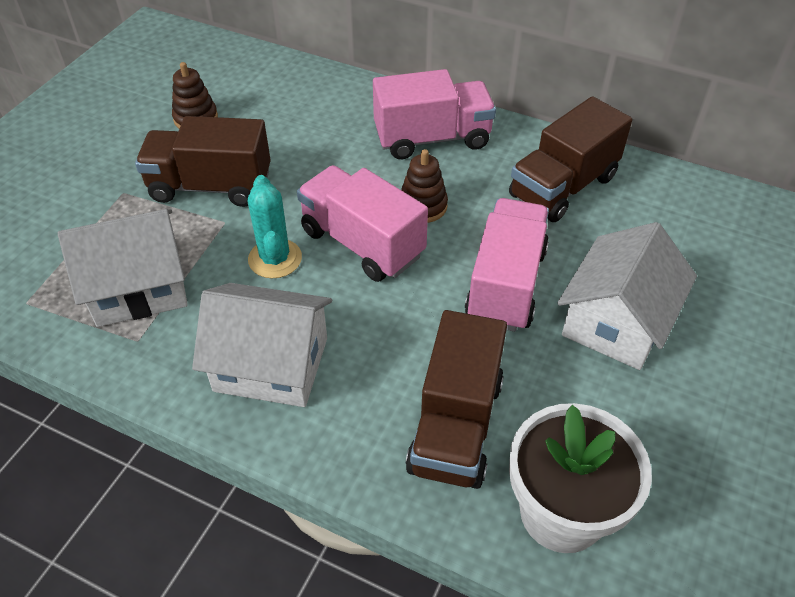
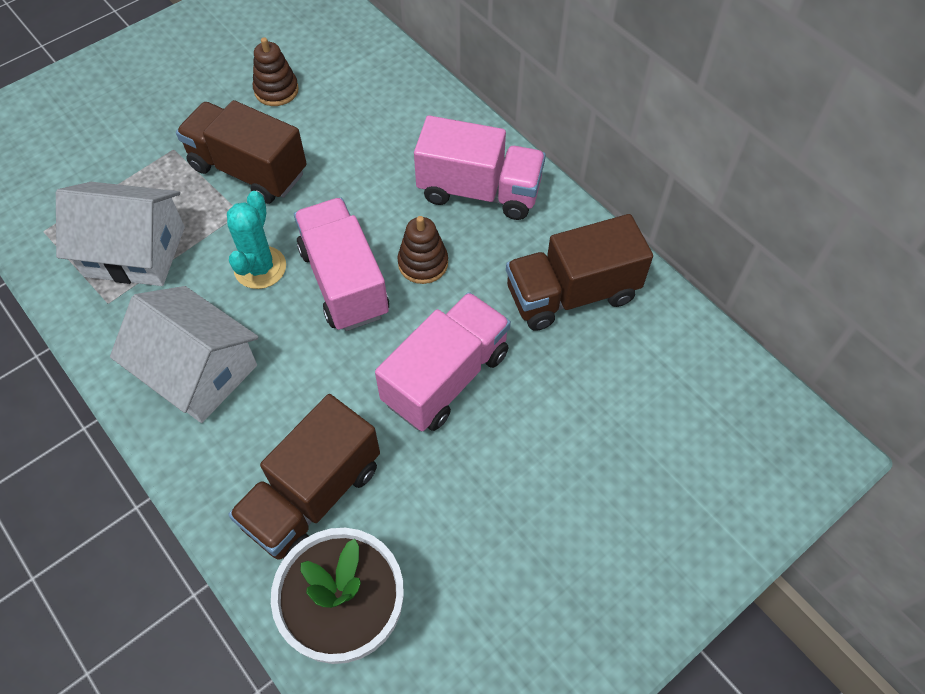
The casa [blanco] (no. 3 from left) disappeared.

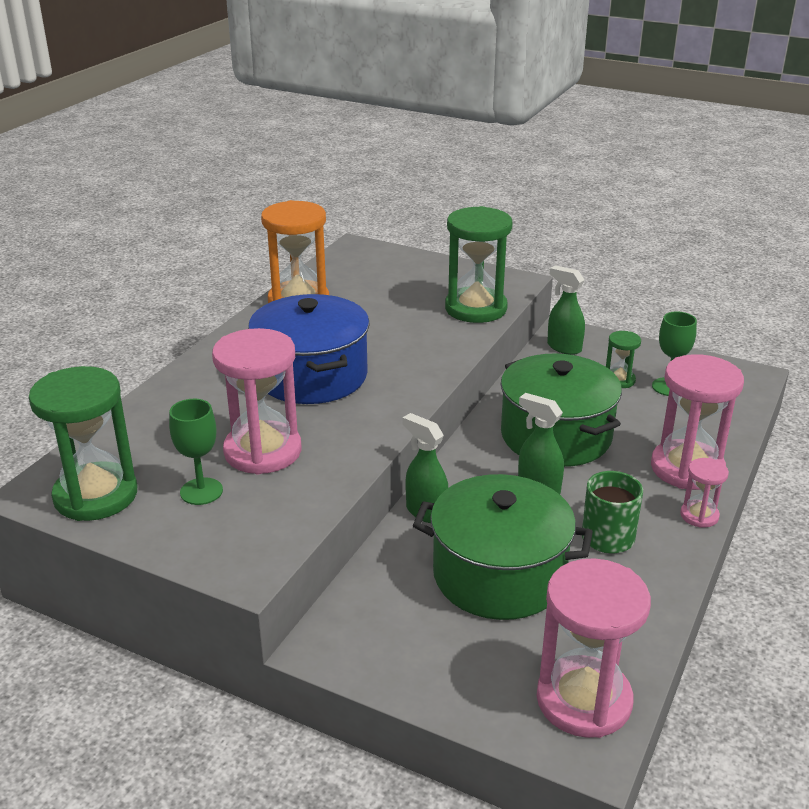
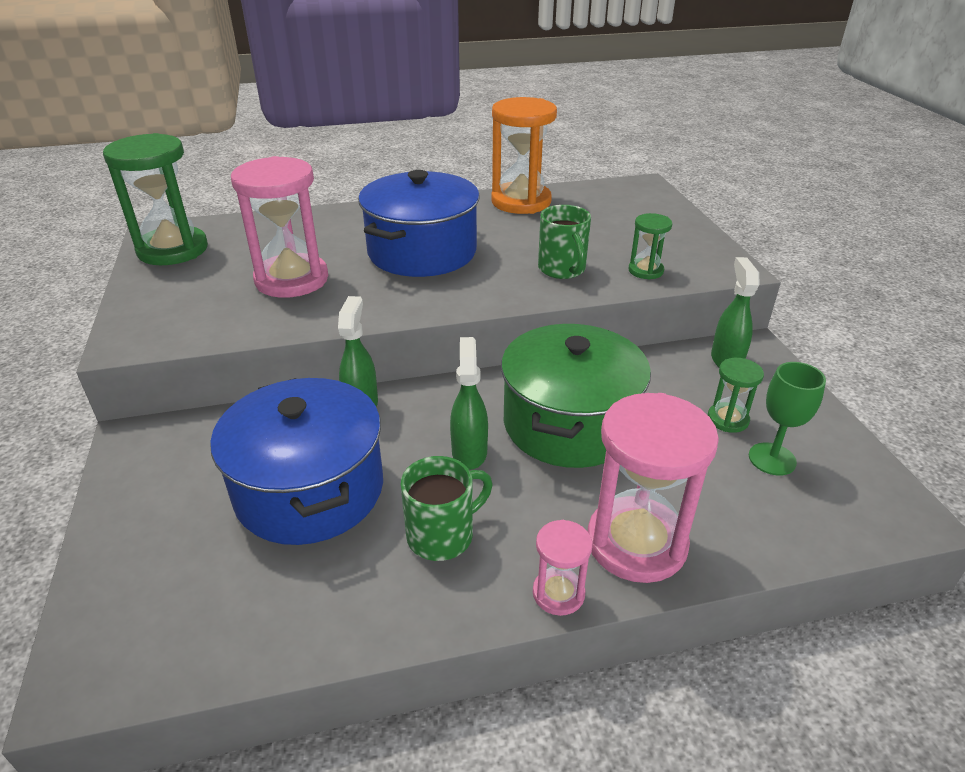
The reloj de arena [verde] (no. 2 from left) changed to 0.49 times the size. The copa [verde] (no. 1 from left) disappeared. The olla [verde] (no. 1 from left) became the olla [azul] (no. 1 from left). The reloj de arena [rosa] (no. 2 from left) disappeared. The taza [verde] (no. 2 from left) appeared.

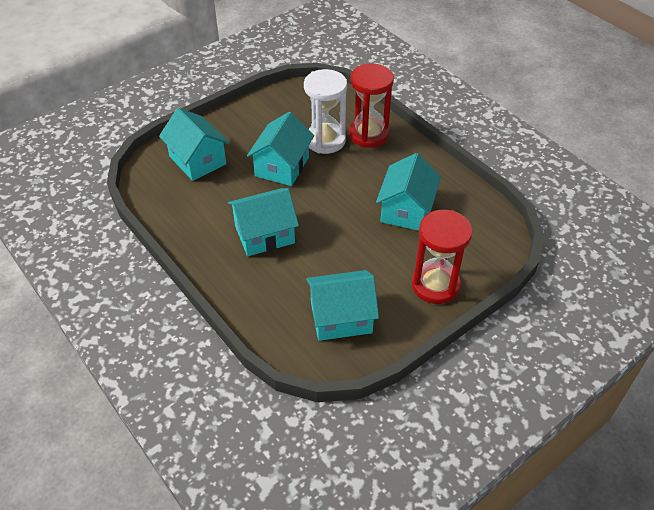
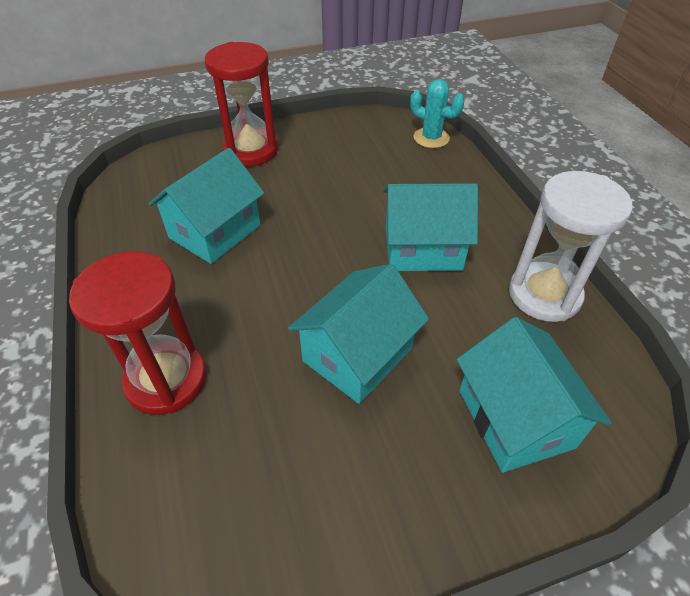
The reloj de arena [blanco] moved. The casa [turquesa] (no. 4 from left) disappeared. The cactus [turquesa] appeared.

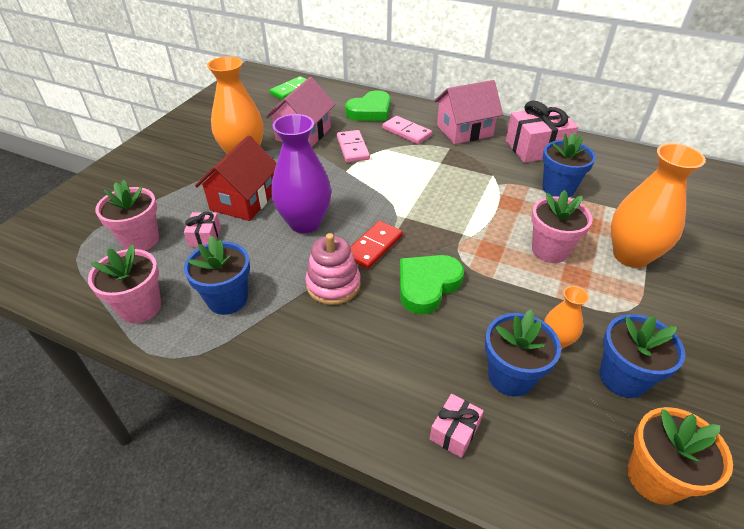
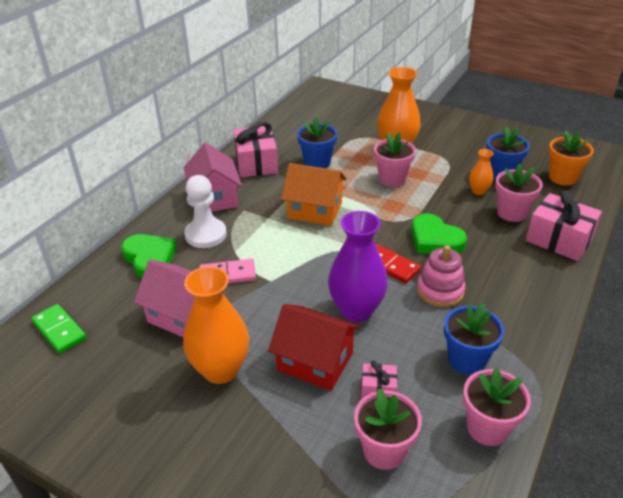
The ficha de dominó [rosa] (no. 2 from left) was replaced by the peón [blanco]. The maceta [azul] (no. 2 from left) became the maceta [rosa] (no. 4 from left). The regalo [rosa] (no. 2 from left in the first image) changed to 2.01 times the size. The casa [naranja] appeared.

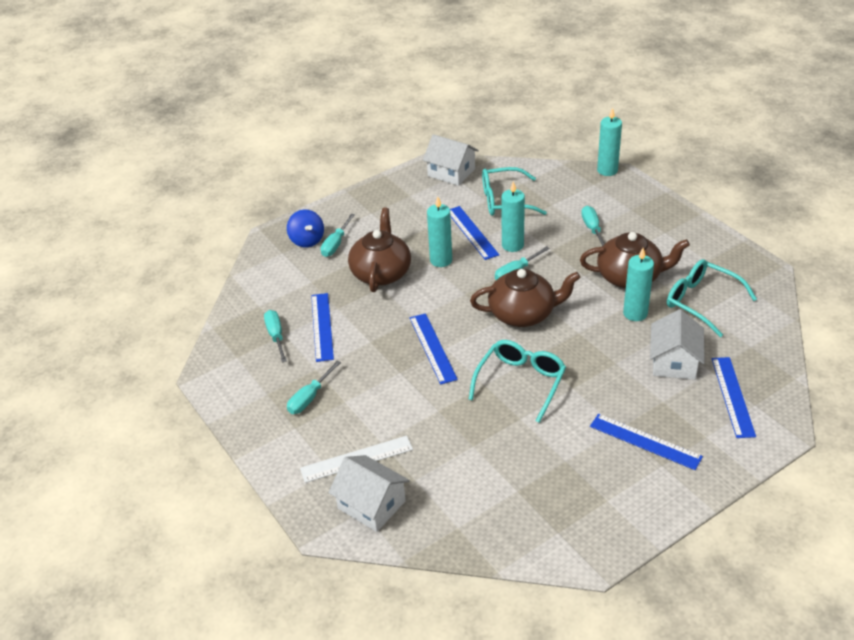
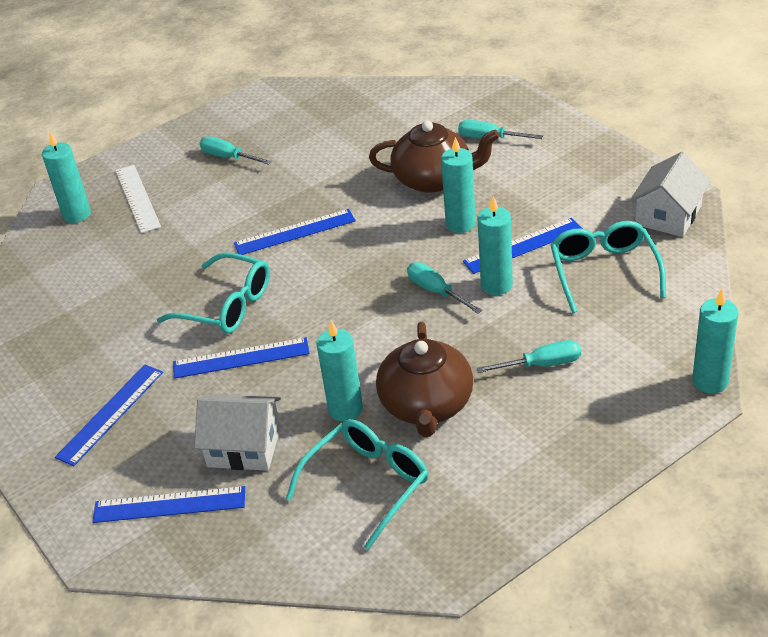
The peonza [azul] disappeared. The tetera [marrón] (no. 2 from left) disappeared. The regla [azul] (no. 1 from left in the first image) moved. The destornillador [turquesa] (no. 1 from left) disappeared. The casa [blanco] (no. 1 from left) was replaced by the vela [turquesa] (no. 1 from left).

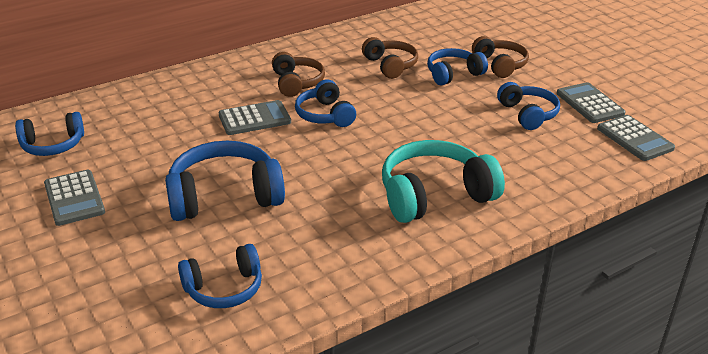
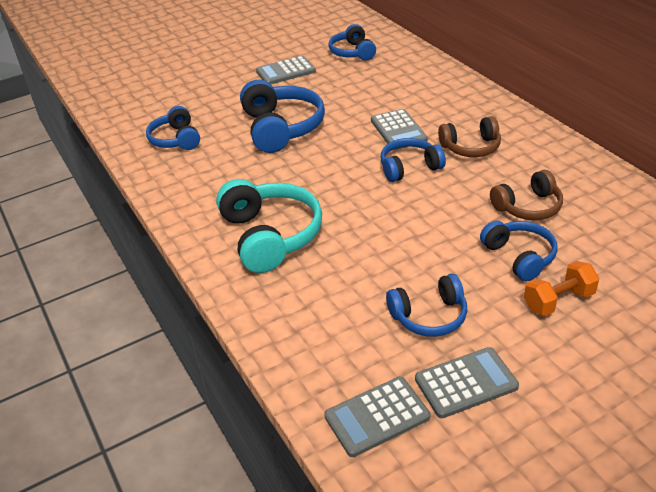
The auriculares [marrón] (no. 3 from left) was replaced by the mancuerna [naranja].

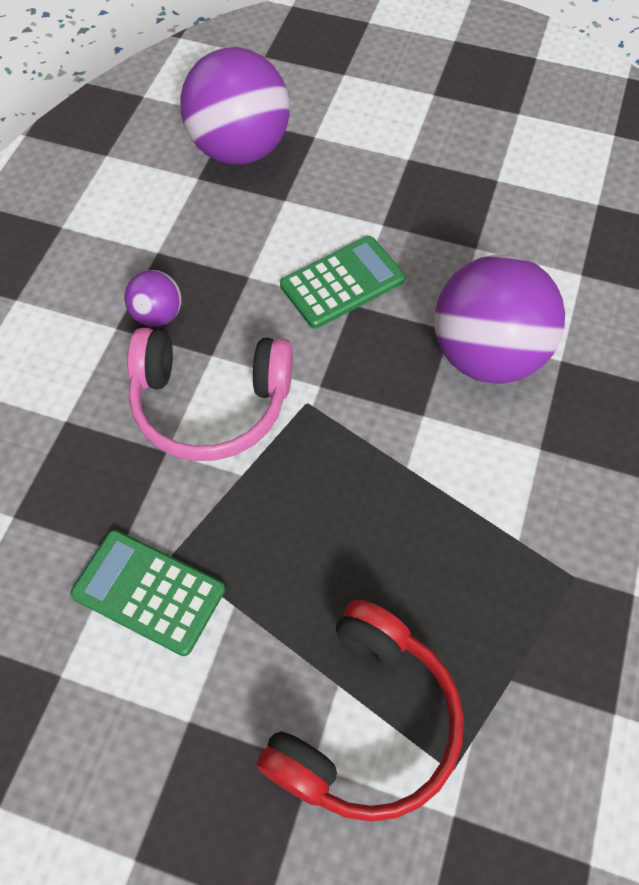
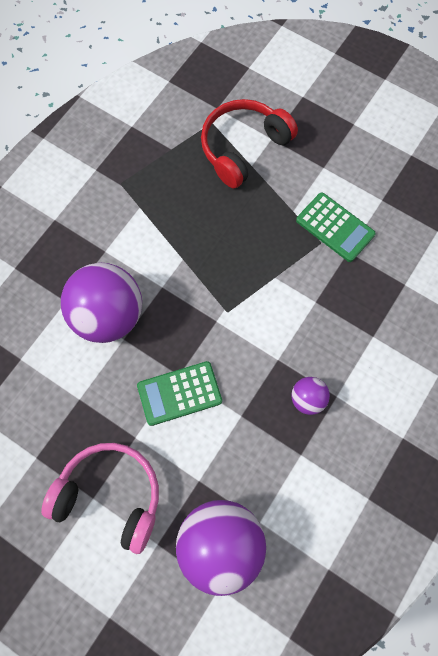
The auriculares [rosa] moved.

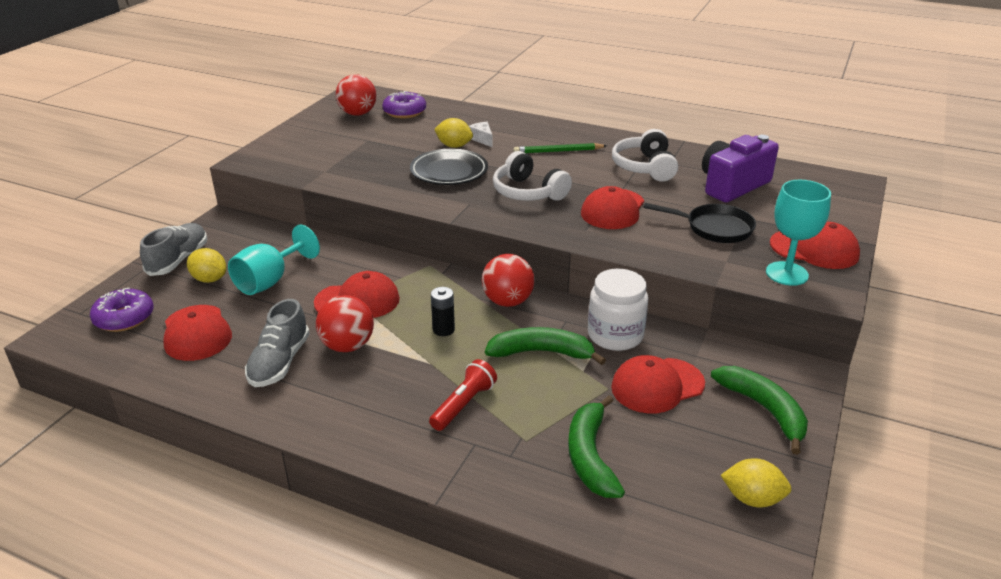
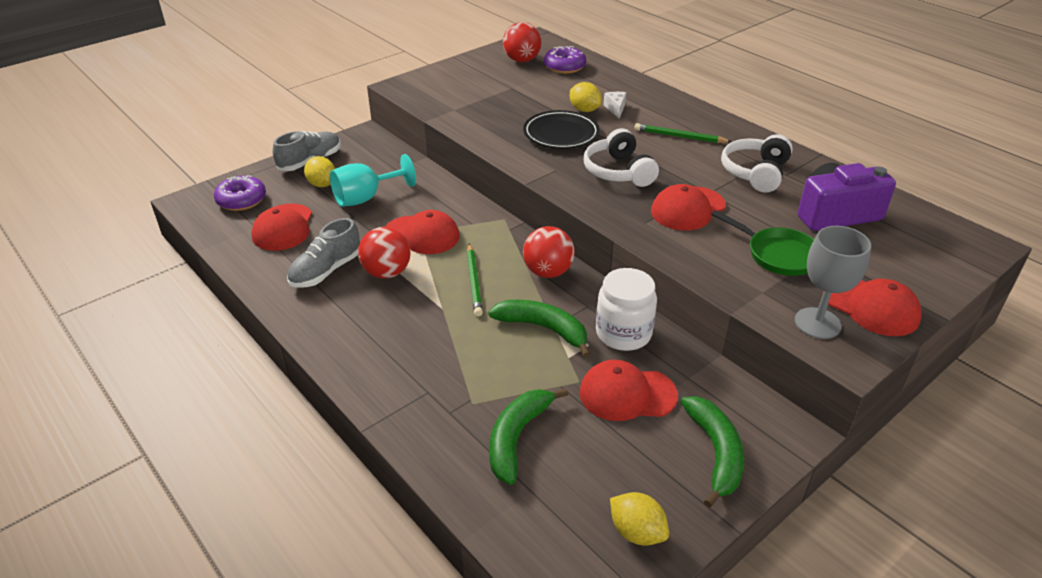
The copa [turquesa] (no. 2 from left) became the copa [gris]. The sartén [negro] became the sartén [verde]. The pila [negro] was replaced by the lápiz [verde] (no. 1 from left). The lámpara de mano [rojo] disappeared.

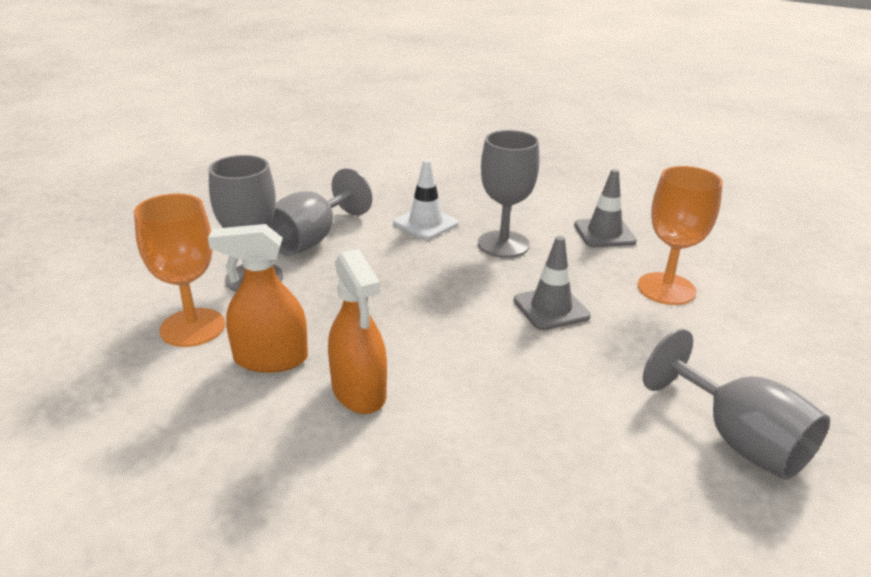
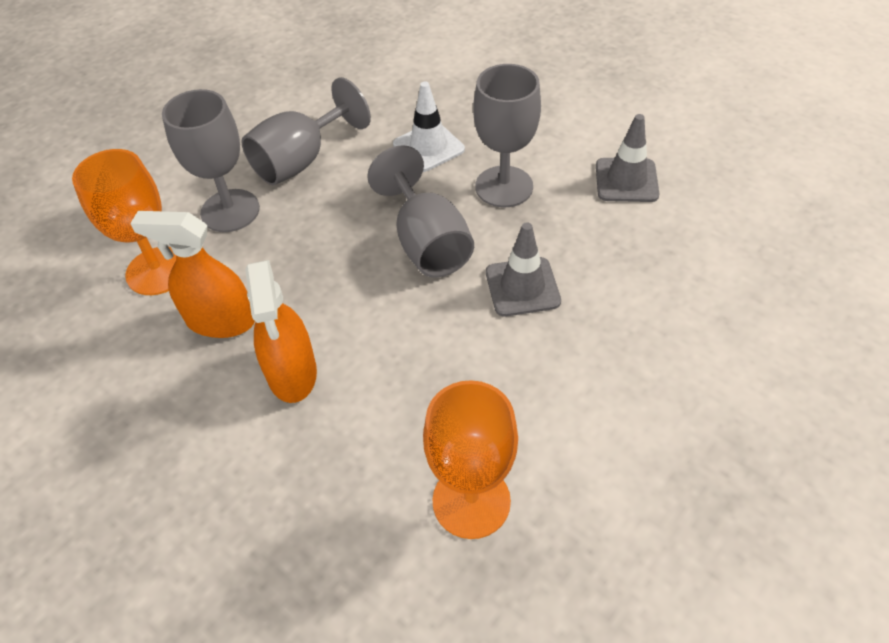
The copa [naranja] (no. 2 from left) moved. The copa [gris] (no. 4 from left in the first image) moved.

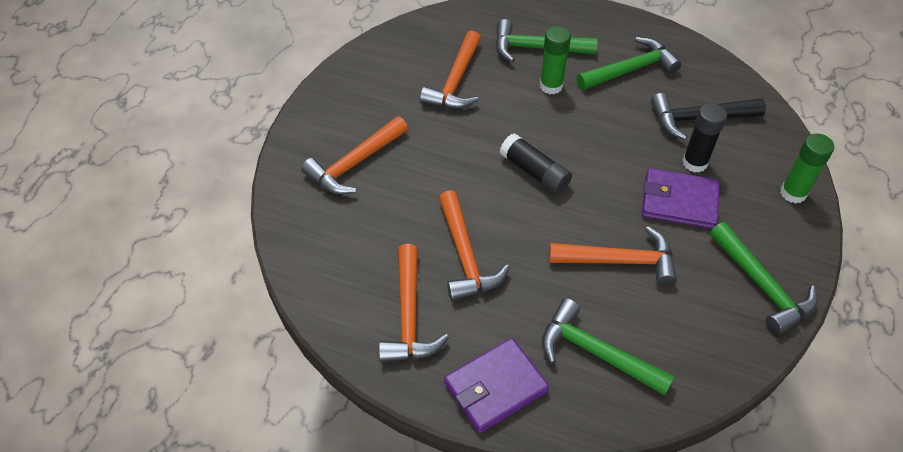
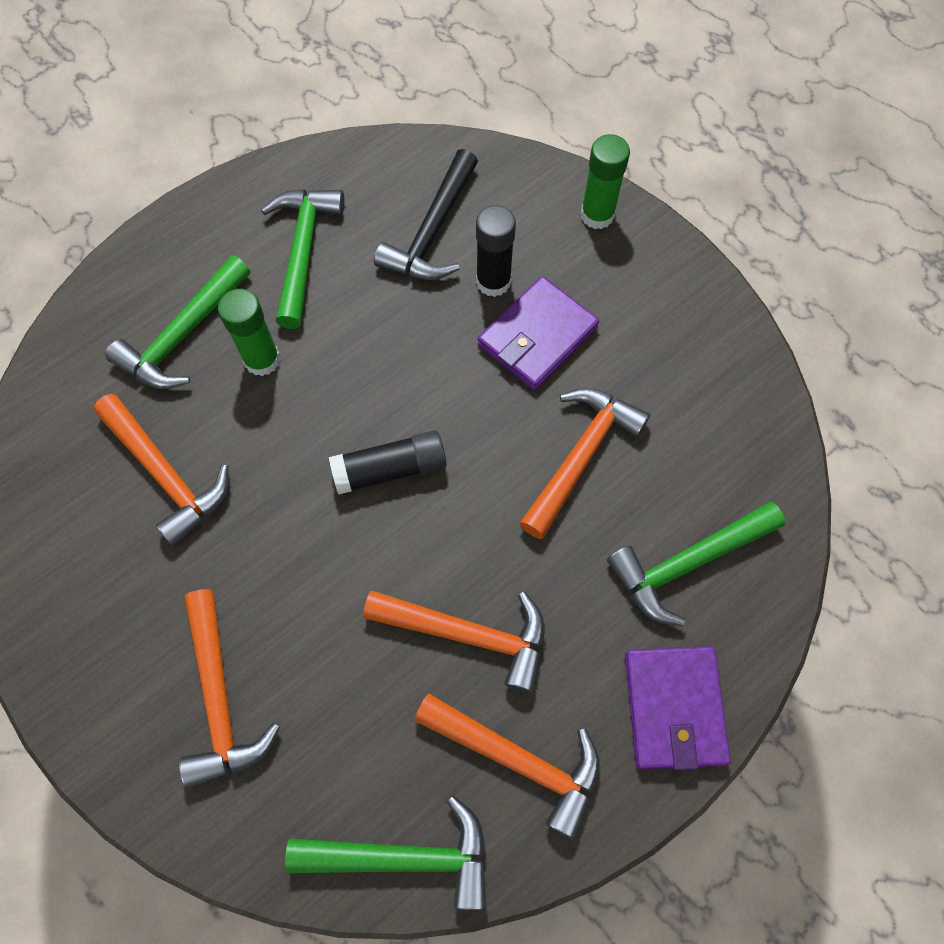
The martillo [verde] (no. 4 from left in the first image) moved.

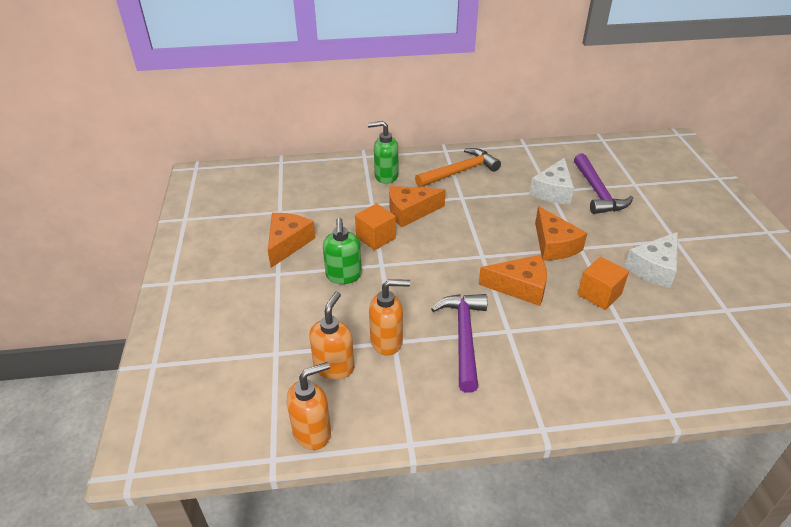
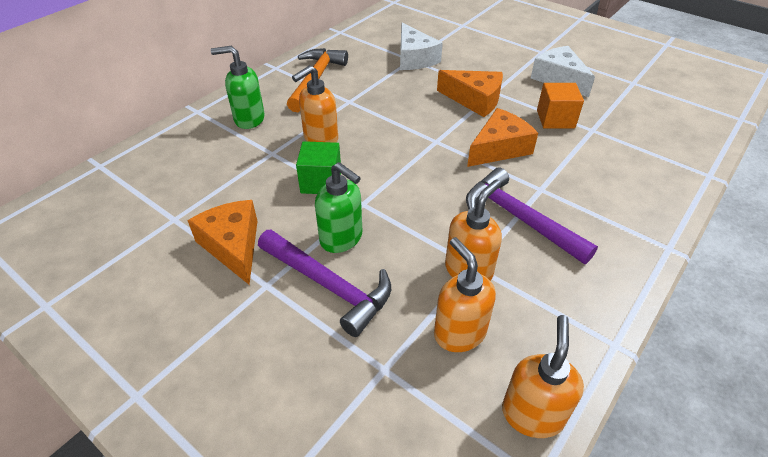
The dispensador de jabón [verde] (no. 2 from left in the first image) turned 45 degrees clockwise. The martillo [morado] (no. 2 from left in the first image) moved. The queso [naranja] (no. 2 from left) was replaced by the dispensador de jabón [naranja] (no. 1 from left). The cubo [naranja] (no. 1 from left) became the cubo [verde]. The queso [blanco] (no. 2 from left) turned 150 degrees clockwise.

